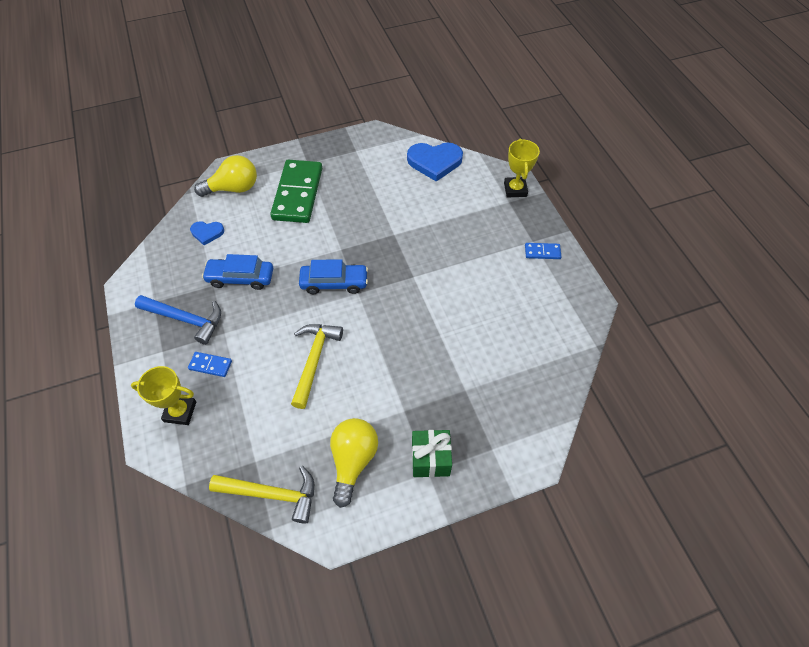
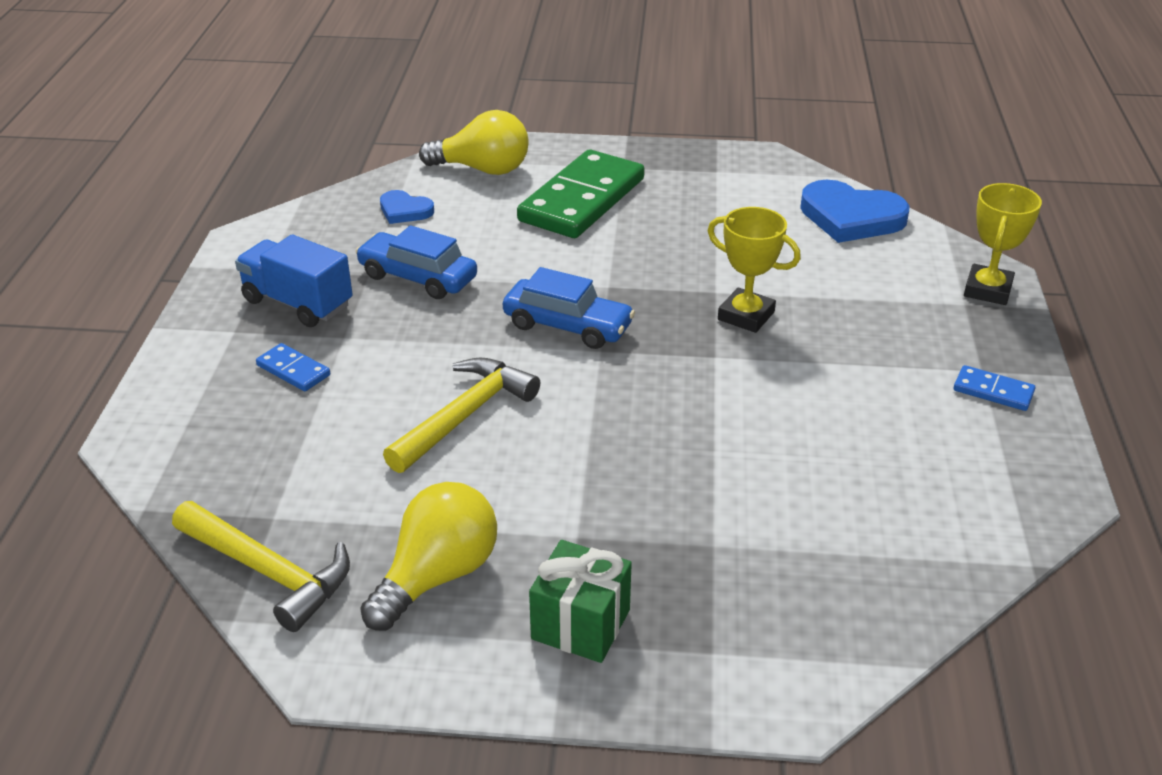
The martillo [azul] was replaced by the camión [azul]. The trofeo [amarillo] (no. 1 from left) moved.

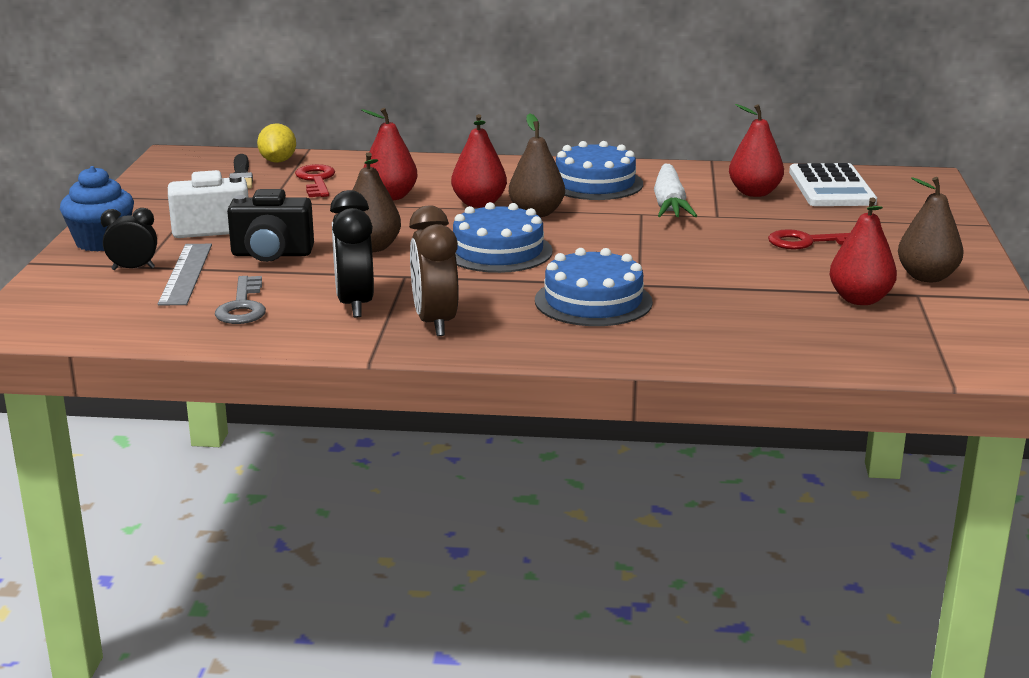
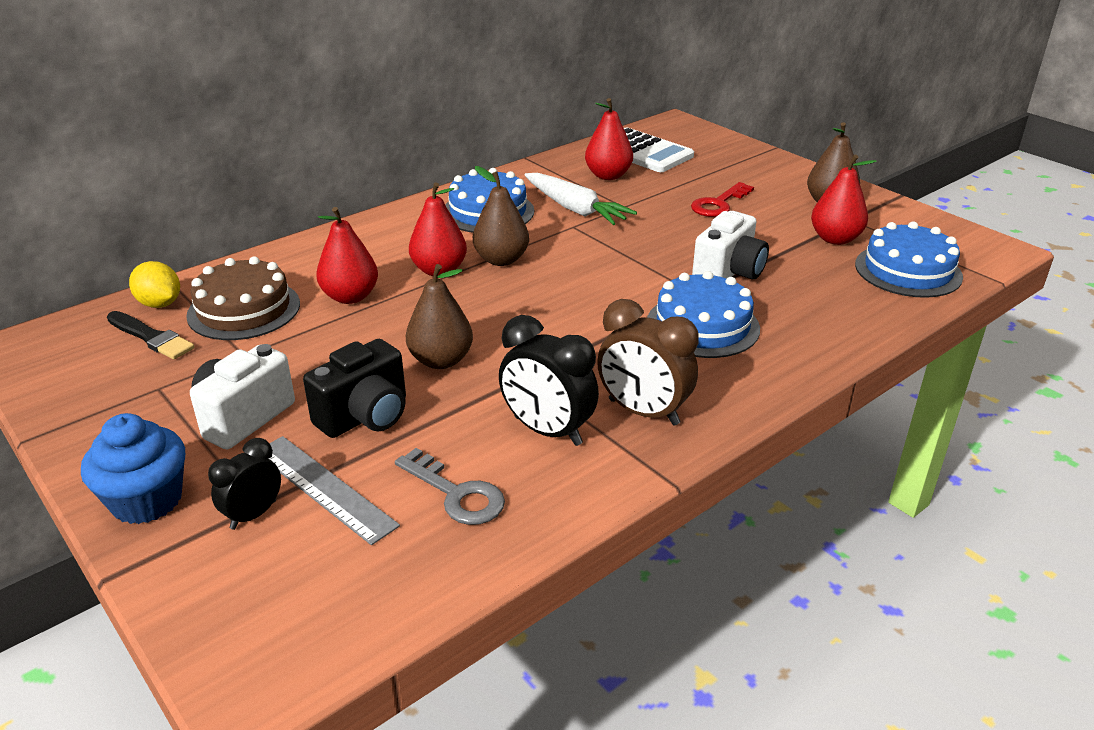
The llave [rojo] (no. 1 from left) was replaced by the tarta [marrón]. The tarta [azul] (no. 1 from left in the first image) moved. The cámara [blanco] (no. 2 from left) appeared.

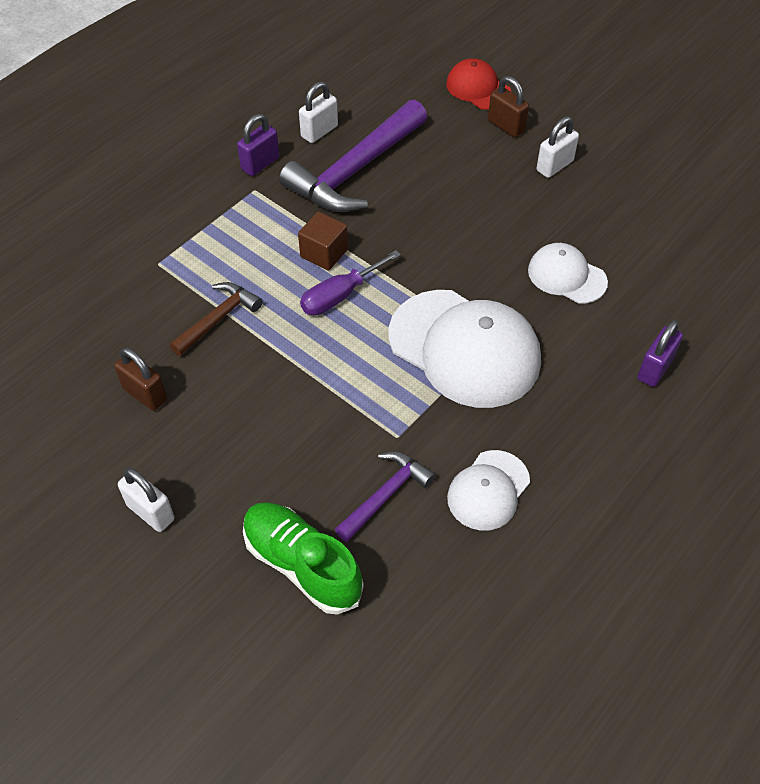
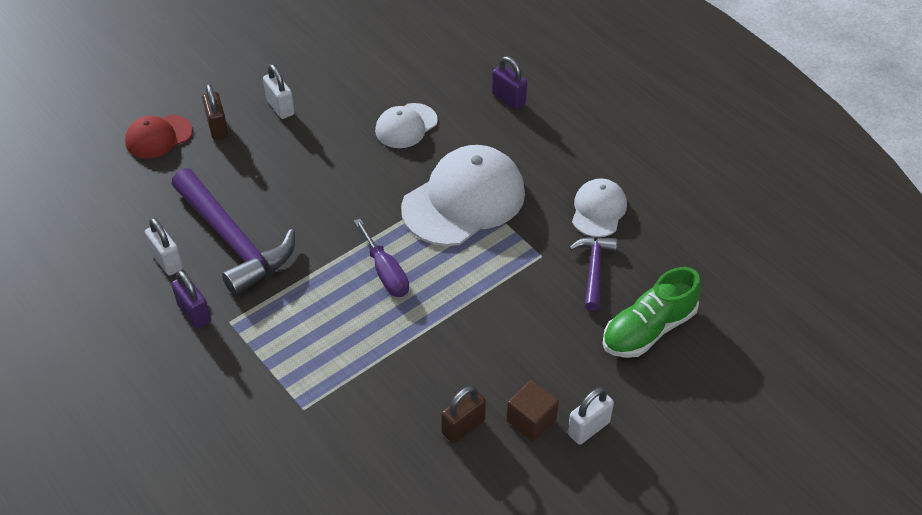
The candado [marrón] (no. 2 from left in the first image) turned 75 degrees counterclockwise. The cubo [marrón] moved. The martillo [marrón] disappeared. The gorra [blanco] (no. 2 from left in the first image) turned 120 degrees counterclockwise. The martillo [morado] (no. 2 from left) turned 45 degrees clockwise.

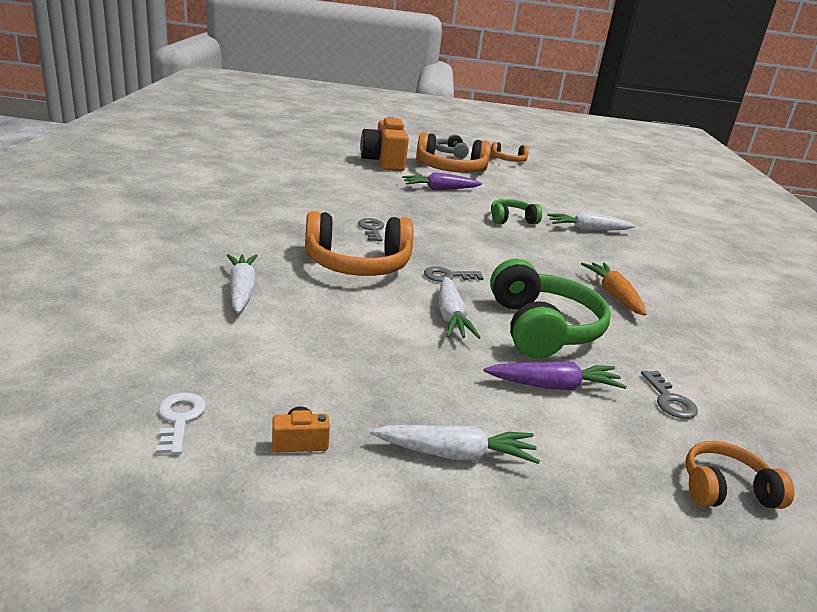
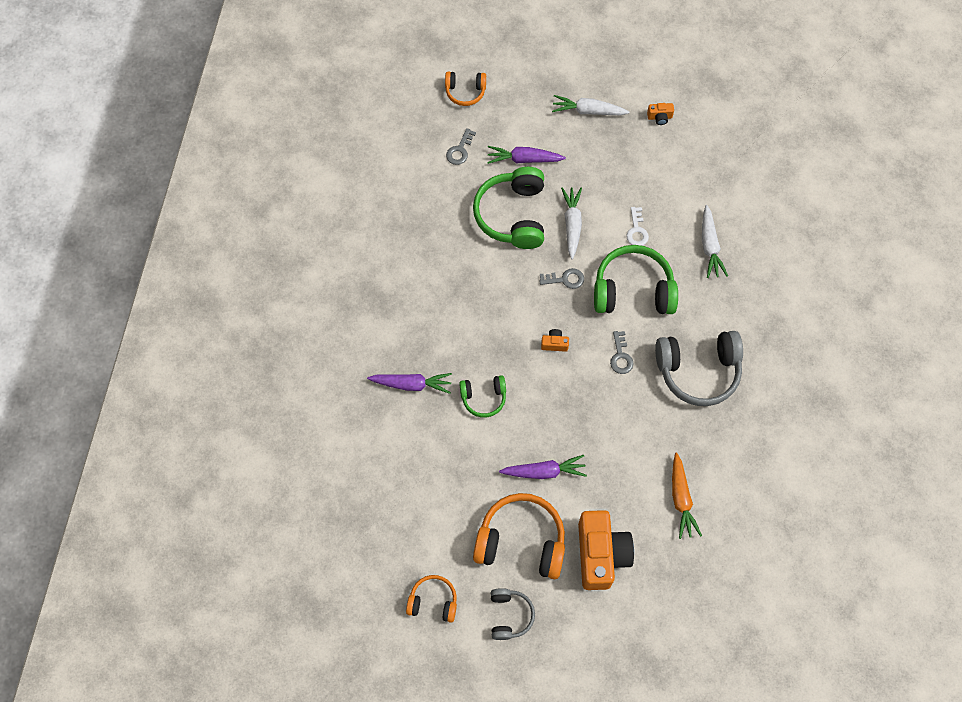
The auriculares [naranja] (no. 1 from left) became the auriculares [verde] (no. 3 from left). The zanahoria [blanco] (no. 4 from left) became the zanahoria [morado] (no. 1 from left). The zanahoria [naranja] moved. The llave [gris] (no. 3 from left in the first image) turned 150 degrees counterclockwise. The llave [blanco] moved. The cámara [naranja] (no. 1 from left) appeared. The auriculares [gris] (no. 2 from left) appeared.

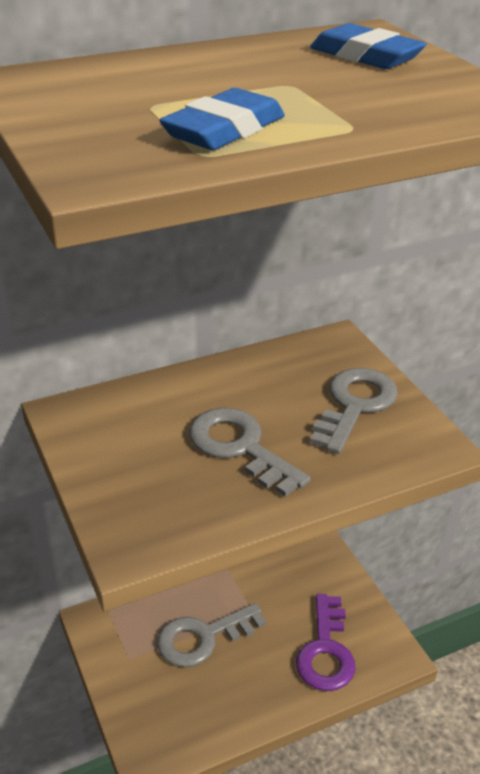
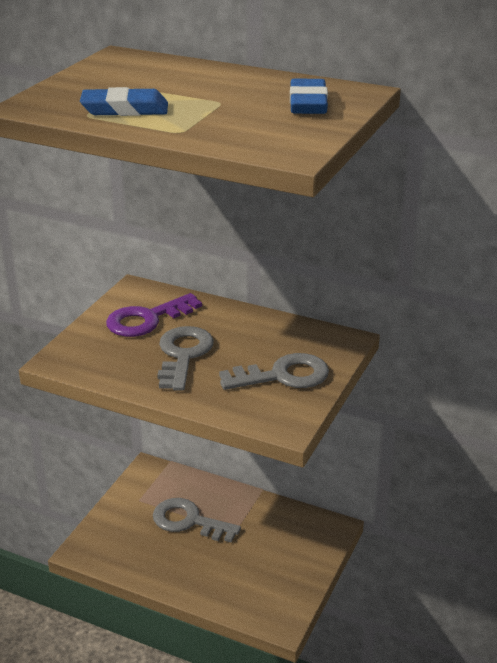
The llave [morado] moved.

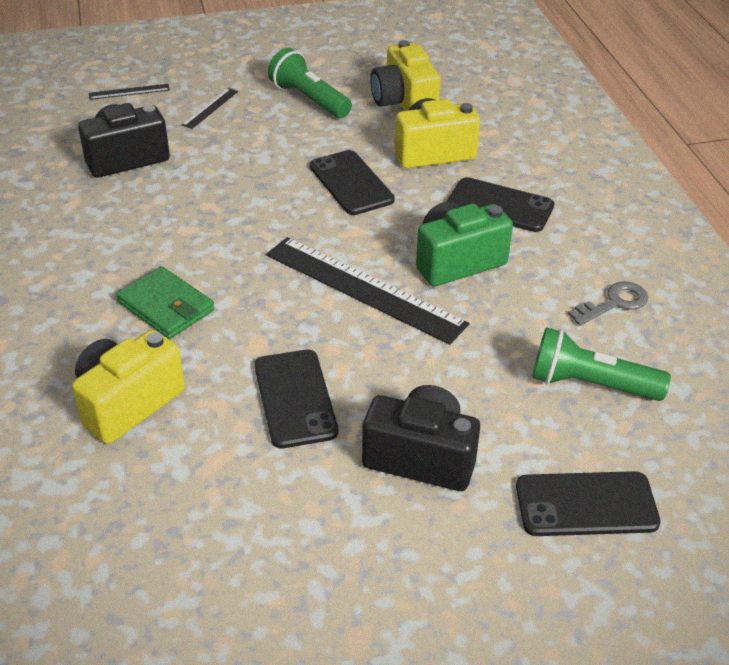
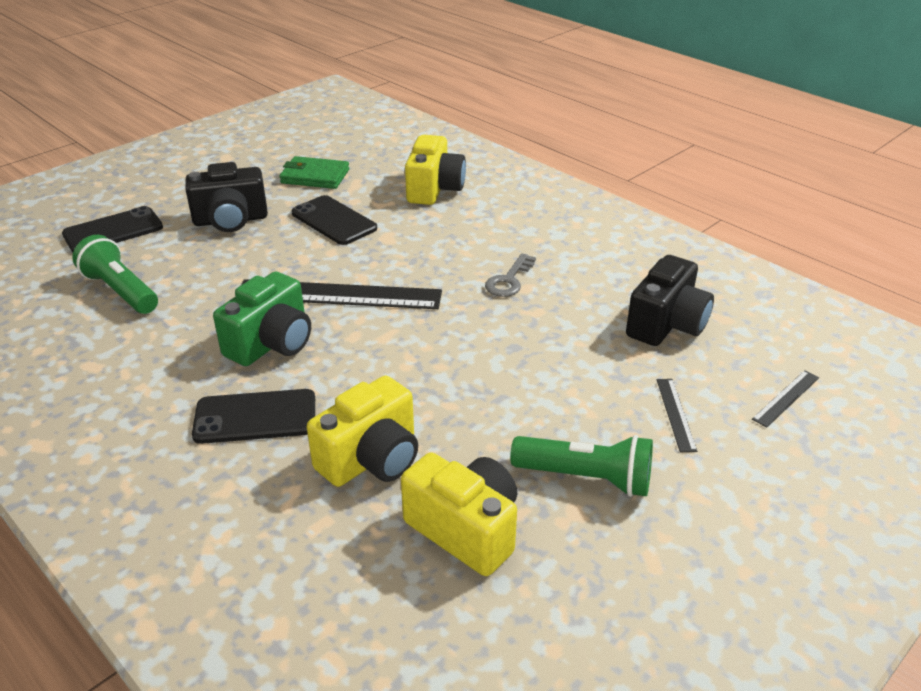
The móvil [negro] (no. 2 from left) disappeared. The cartera [verde] moved. The llave [gris] moved. The lámpara de mano [verde] (no. 2 from left in the first image) turned 120 degrees counterclockwise.

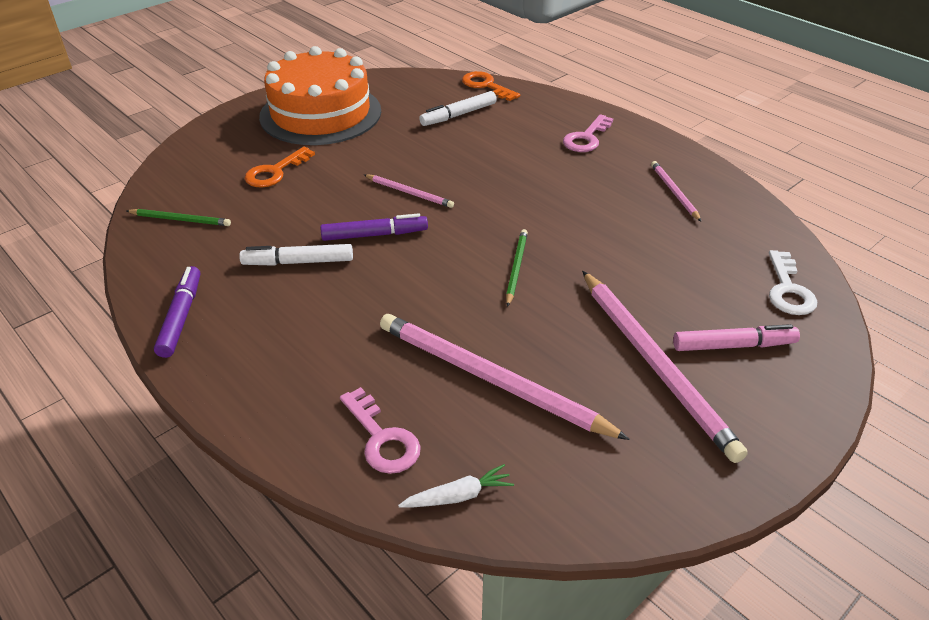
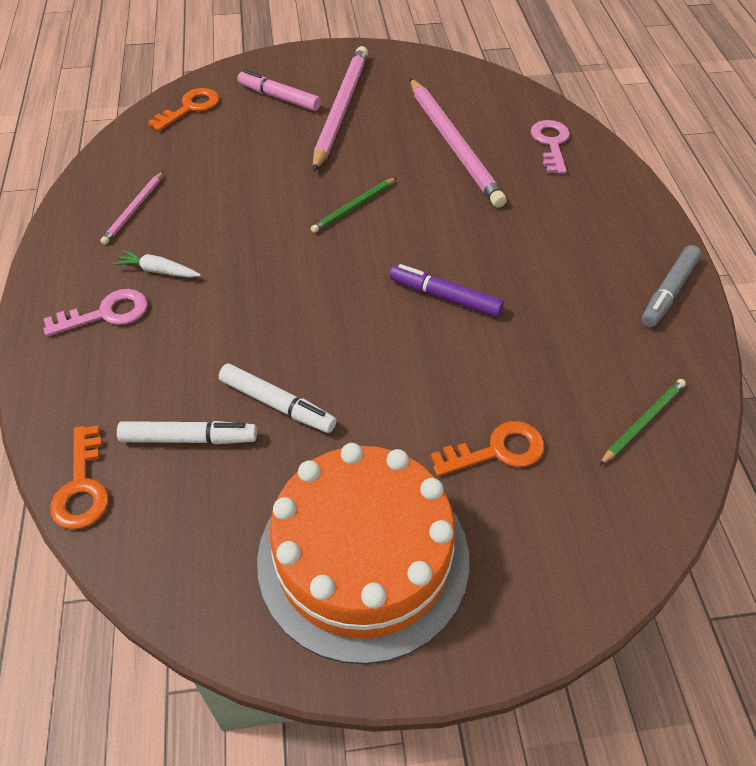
The lápiz [rosa] (no. 1 from left) disappeared. The lápiz [verde] (no. 1 from left in the first image) turned 90 degrees clockwise. The rotulador [blanco] (no. 1 from left in the first image) moved. The llave [blanco] became the llave [naranja] (no. 2 from left). The rotulador [morado] (no. 1 from left) became the rotulador [gris]. The zanahoria [blanco] moved.

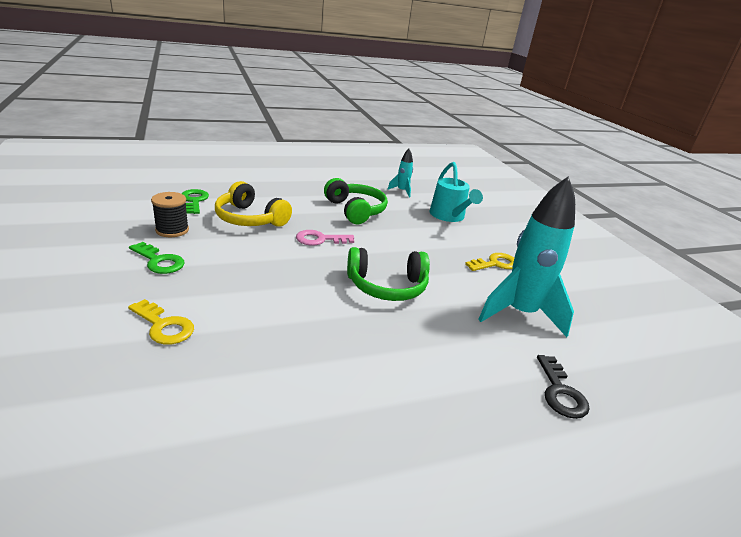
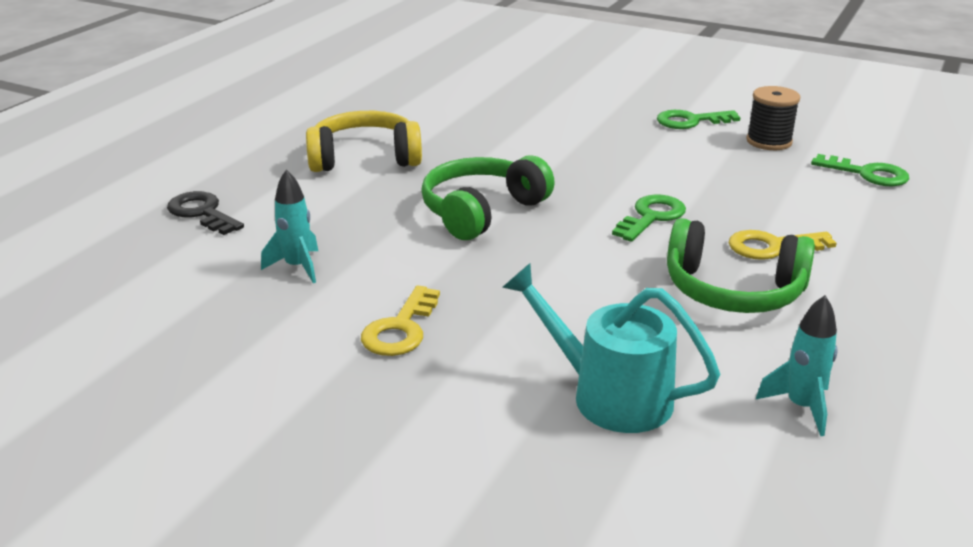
The cohete [turquesa] (no. 2 from left in the first image) changed to 0.46 times the size. The auriculares [amarillo] moved. The llave [rosa] became the llave [verde] (no. 1 from left). The llave [amarillo] (no. 1 from left in the first image) moved.

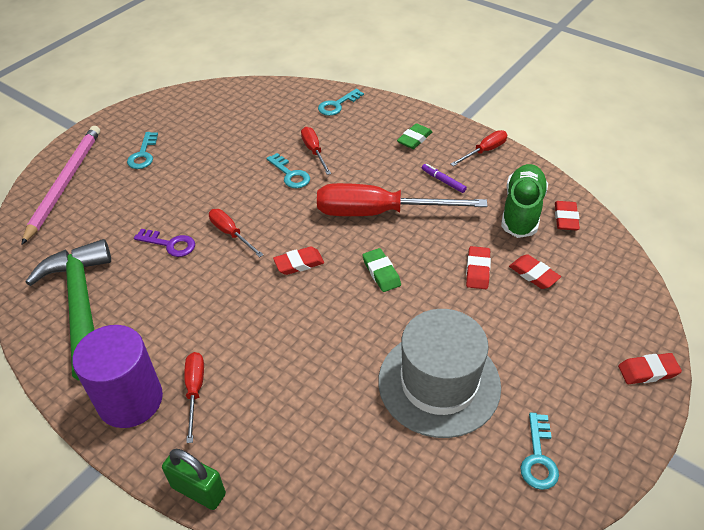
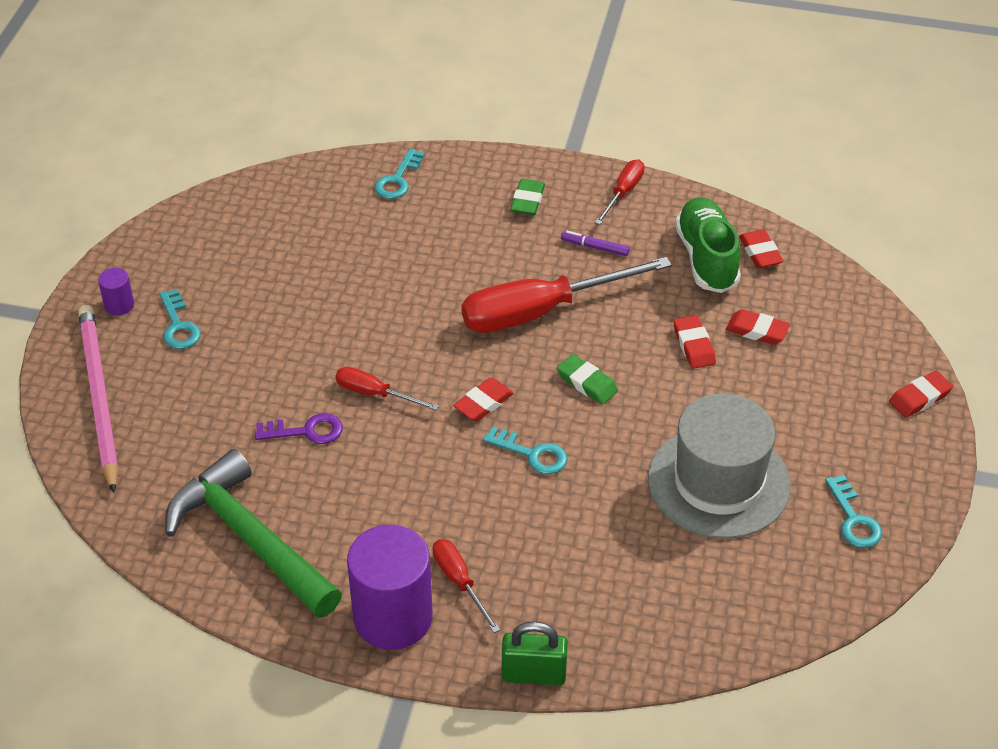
The destornillador [rojo] (no. 3 from left) disappeared. The llave [turquesa] (no. 2 from left in the first image) moved. The cilindro [morado] (no. 1 from left) appeared.

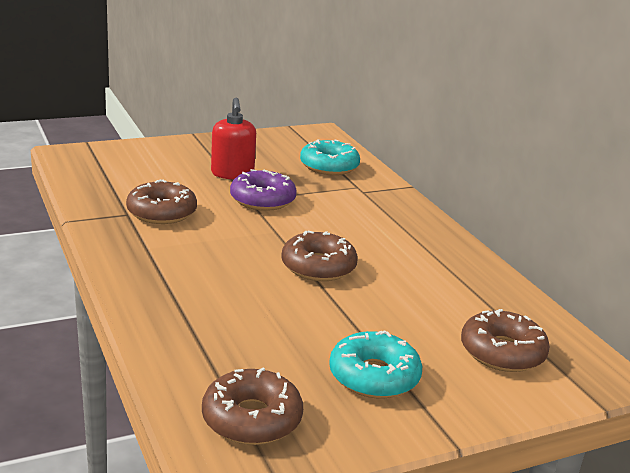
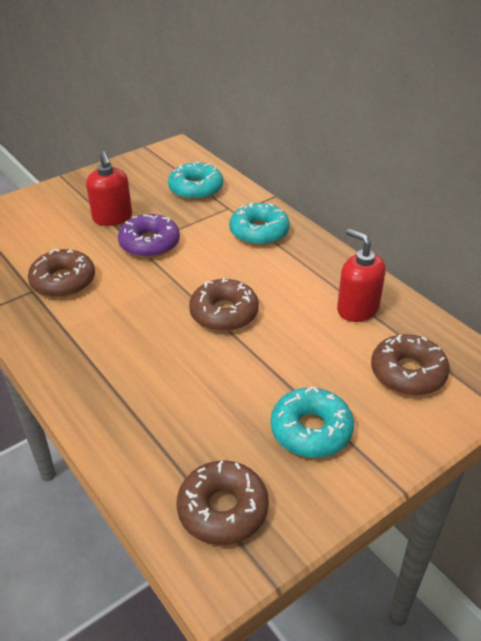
The rosquilla [turquesa] (no. 2 from left) appeared. The dispensador de jabón [rojo] (no. 2 from left) appeared.

